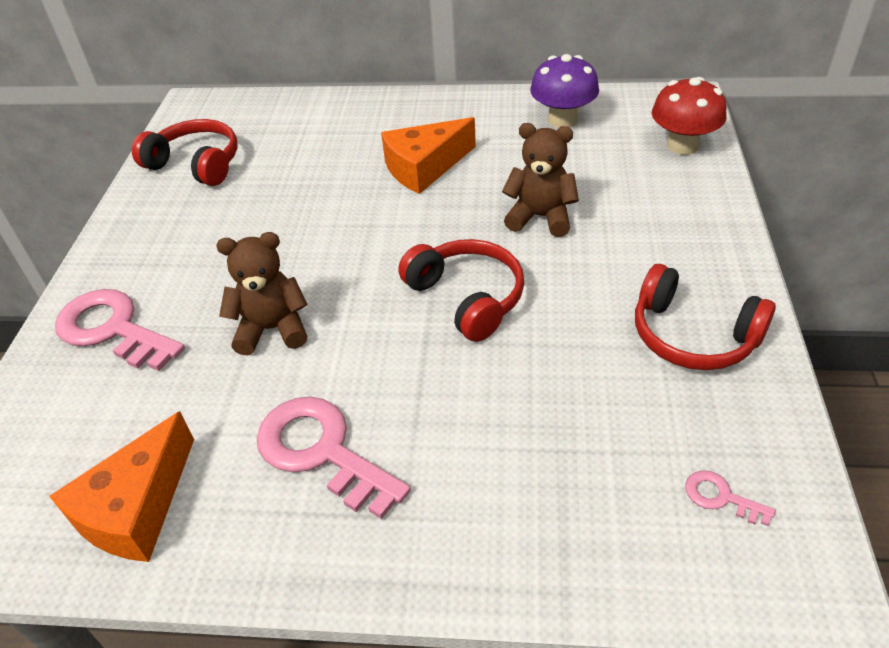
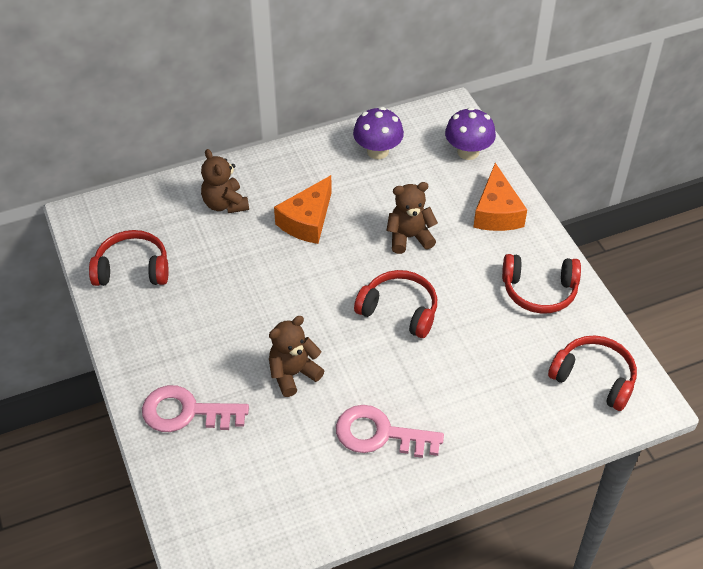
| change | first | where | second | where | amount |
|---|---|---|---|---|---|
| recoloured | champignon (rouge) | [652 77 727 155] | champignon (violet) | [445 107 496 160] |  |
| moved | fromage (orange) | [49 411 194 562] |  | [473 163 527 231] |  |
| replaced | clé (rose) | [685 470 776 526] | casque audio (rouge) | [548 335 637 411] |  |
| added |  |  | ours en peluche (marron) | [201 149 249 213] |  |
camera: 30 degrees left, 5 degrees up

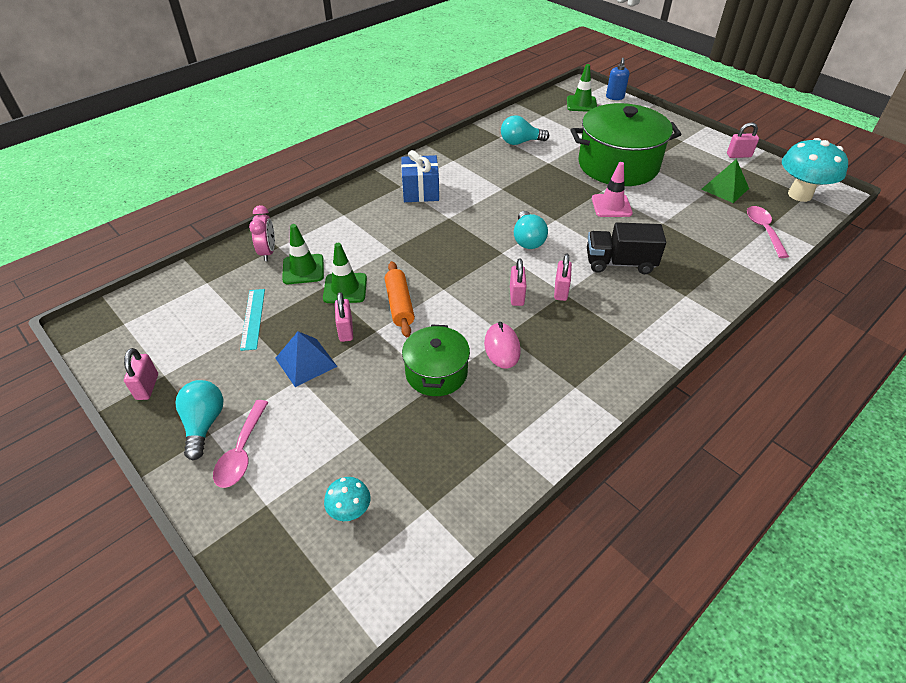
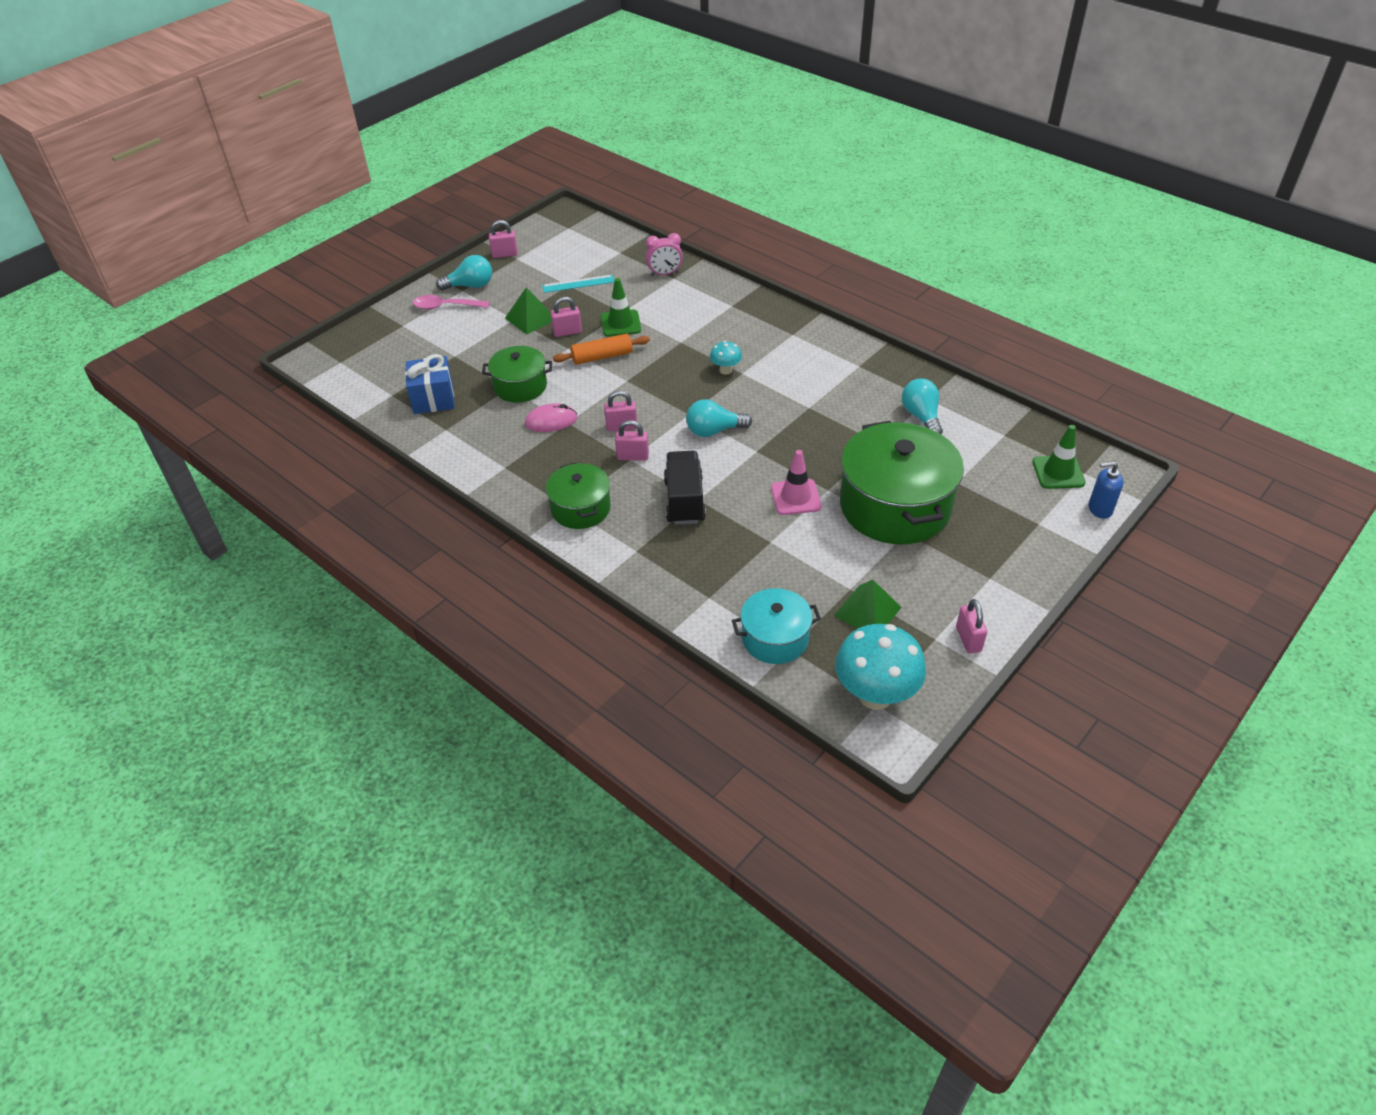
| change | first | where | second | where | amount |
|---|---|---|---|---|---|
| moved | cadeau (bleu) | [401 150 439 202] |  | [405 354 454 414] |  |
| replaced | cuillère (rose) | [747 206 789 258] | marmite (turquoise) | [732 588 821 664] |  |
| removed | cône de chantier (vert) | [282 224 324 284] |  |  |  |
| recoloured | pyramide (bleu) | [276 331 337 387] | pyramide (vert) | [505 287 552 335] |  |
| moved | champignon (turquoise) | [324 477 371 521] |  | [710 341 742 375] |  |
| added |  |  | marmite (vert) | [546 463 611 529] |  |
camera: 85 degrees right, 0 degrees up

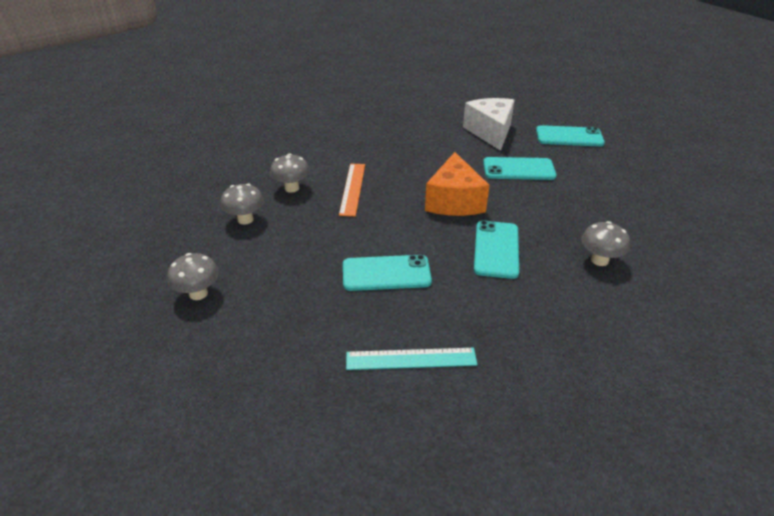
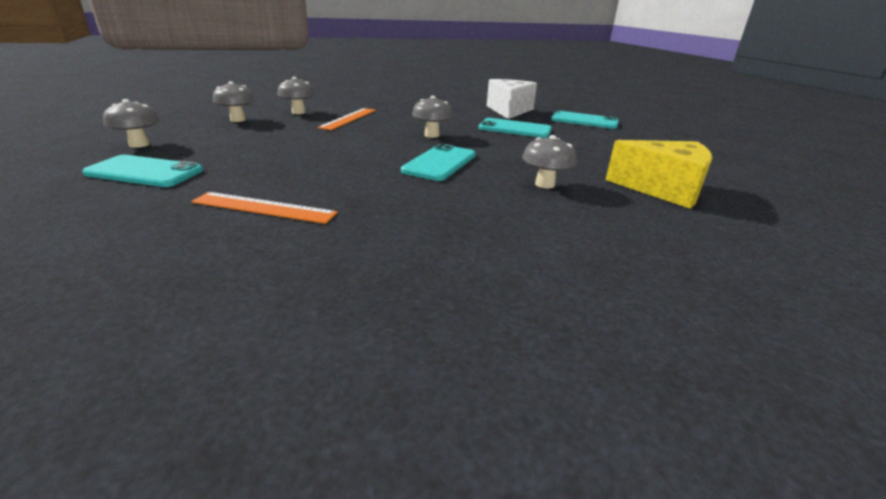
| change | first | where | second | where | amount |
|---|---|---|---|---|---|
| replaced | fromage (orange) | [425 152 490 216] | champignon (gris) | [412 96 453 138] |  |
| moved | téléphone (turquoise) | [343 255 432 291] |  | [82 155 203 187] |  |
| recoloured | règle (turquoise) | [346 348 478 370] | règle (orange) | [191 192 338 224] |  |
| added |  |  | fromage (jaune) | [605 140 713 209] |  |
camera: 15 degrees right, 10 degrees down

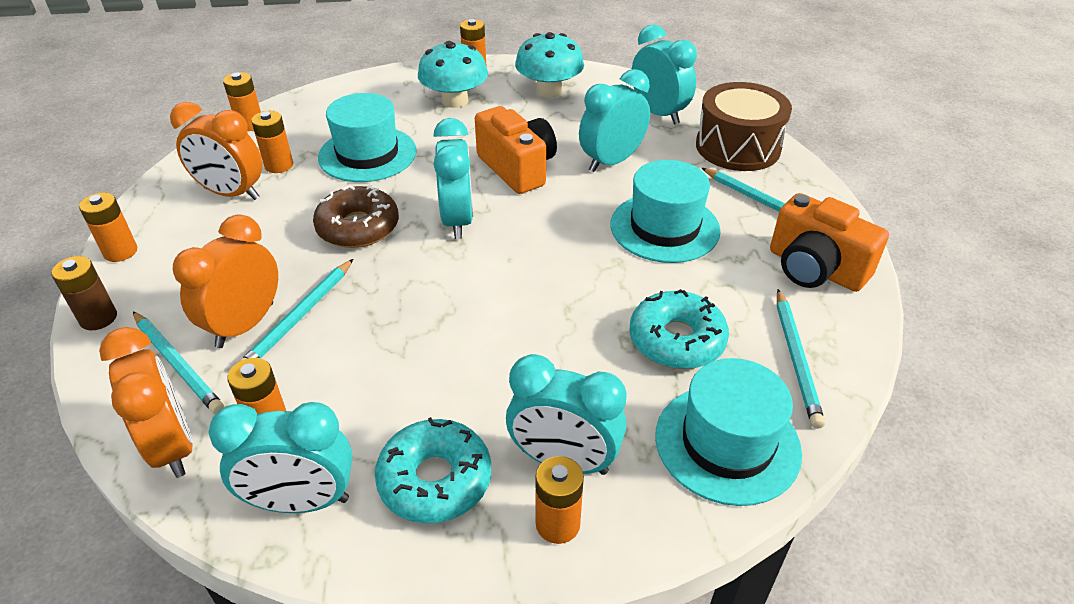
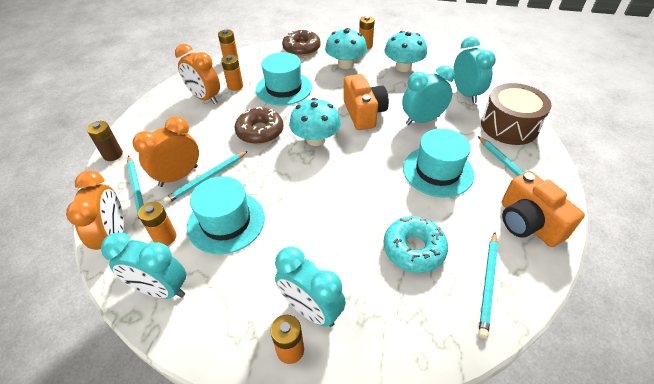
| change | first | where | second | where | amount |
|---|---|---|---|---|---|
| replaced | réveil (turquoise) | [433 118 473 239] | champignon (turquoise) | [289 98 341 146] |  |
| removed | pile (orange) | [79 193 137 262] |  |  |  |
| moved | chapeau (turquoise) | [655 358 802 506] |  | [187 176 265 254] |  |
| removed | beignet (turquoise) | [375 417 491 524] |  |  |  |
| added |  |  | beignet (marron) | [282 29 321 56] |  |
camera: 20 degrees right, 5 degrees up

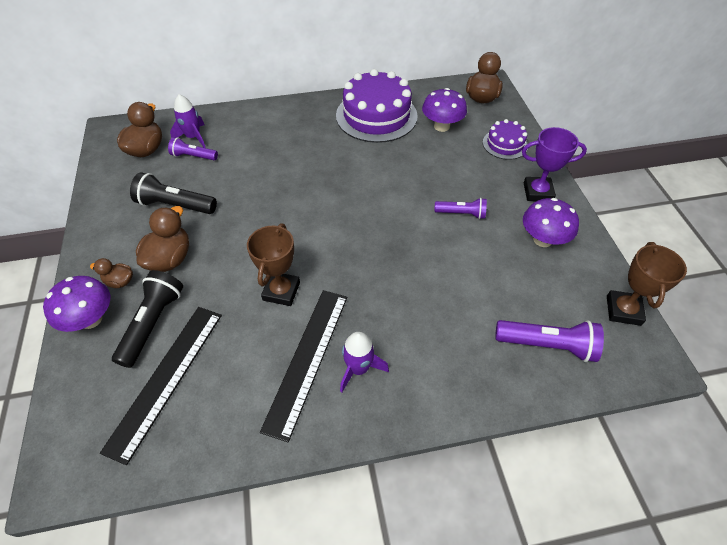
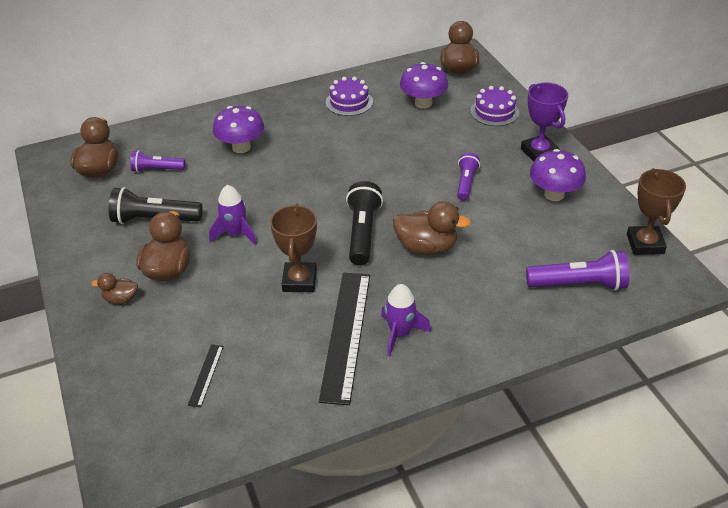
| change | first | where | second | where | amount |
|---|---|---|---|---|---|
| resized | gâteau (violet) | [336 69 418 143] |  | [326 77 373 116] | x0.52 |
| moved | fusée (violet) | [170 94 206 148] |  | [209 185 257 245] |  |
| turned | trophée (violet) | [522 127 587 201] |  | [521 83 568 162] | 75 degrees clockwise |
| turned | lampe de poche (violet) | [434 198 487 219] |  | [457 153 480 201] | 75 degrees counterclockwise |
| moved | lampe de poche (noir) | [112 270 183 368] |  | [346 181 383 266] |  |
| moved | champignon (violet) | [43 276 110 332] |  | [213 106 264 153] |  |
| resized | règle (noir) | [100 307 222 465] |  | [188 344 224 407] | x0.44 |
| added |  |  | canard (marron) | [393 201 471 255] |  |
camera: 10 degrees left, 10 degrees down

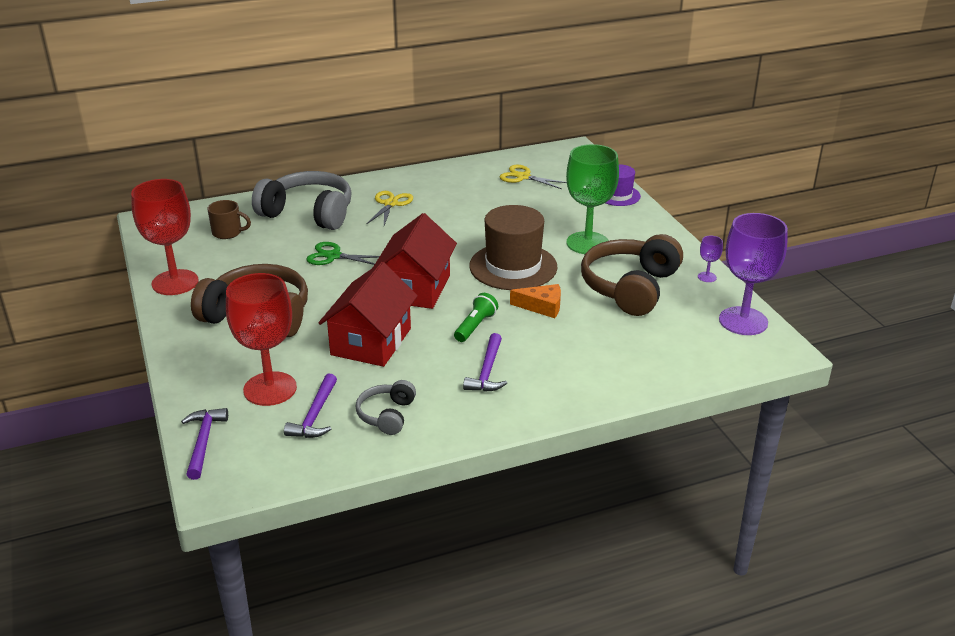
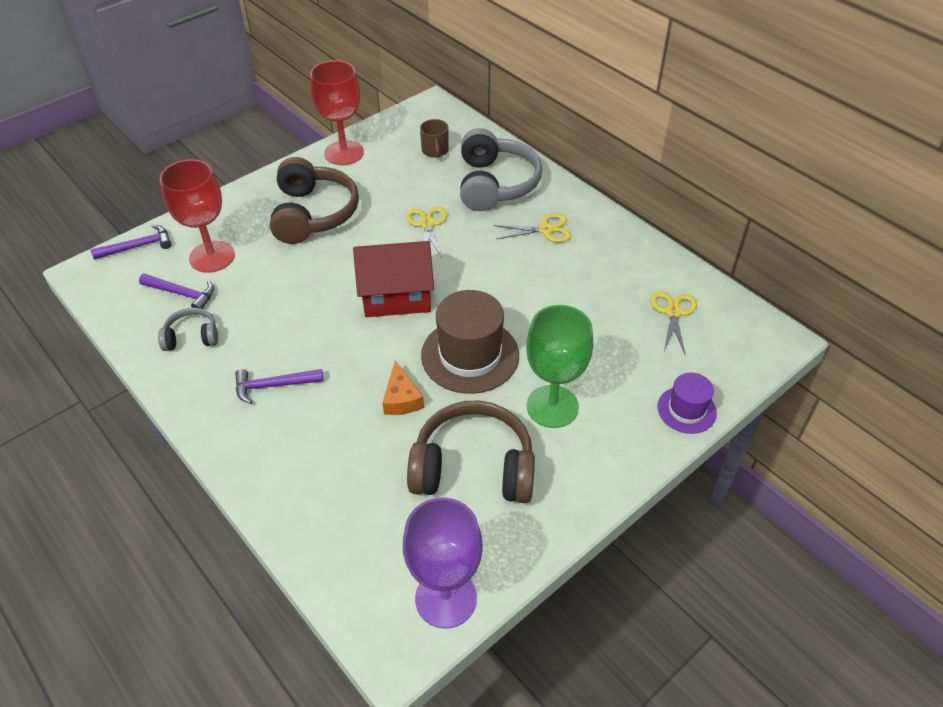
| change | first | where | second | where | amount |
|---|---|---|---|---|---|
| removed | verre à pied (violet) | [698 236 723 282] |  |  |  |
| recoloured | ciseaux (vert) | [306 242 380 265] | ciseaux (jaune) | [406 207 447 258] |  |
| removed | maison (rouge) | [319 262 418 367] |  |  |  |
| removed | lampe de poche (vert) | [454 293 498 342] |  |  |  |
| turned | marteau (violet) | [284 373 337 438] |  | [139 274 214 309] | 150 degrees counterclockwise |
camera: 70 degrees right, 15 degrees up

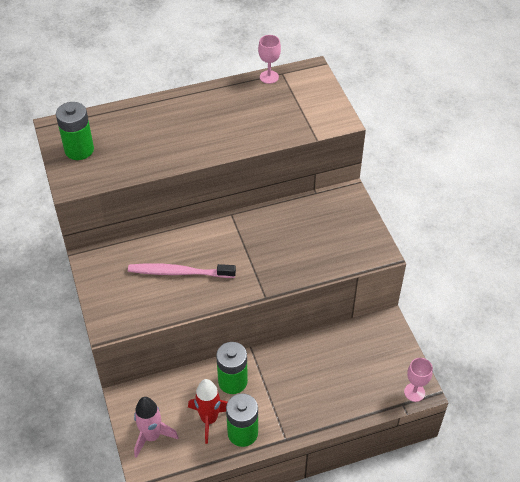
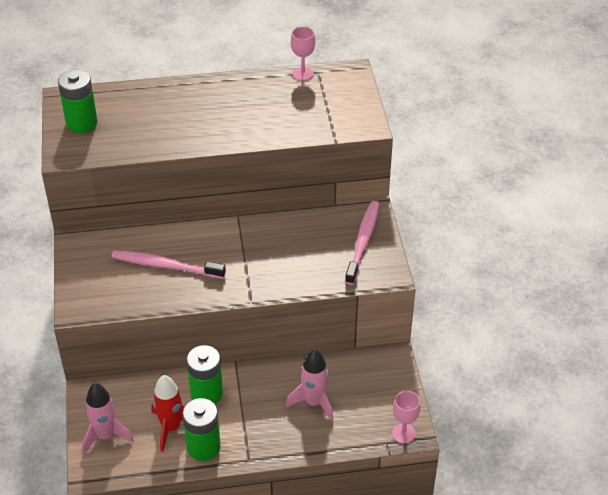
| change | first | where | second | where | amount |
|---|---|---|---|---|---|
| added |  |  | brosse à dents (rose) | [345 201 379 285] |  |
| added |  |  | fusée (rose) | [286 349 333 421] |  |
camera: 10 degrees right, 5 degrees down

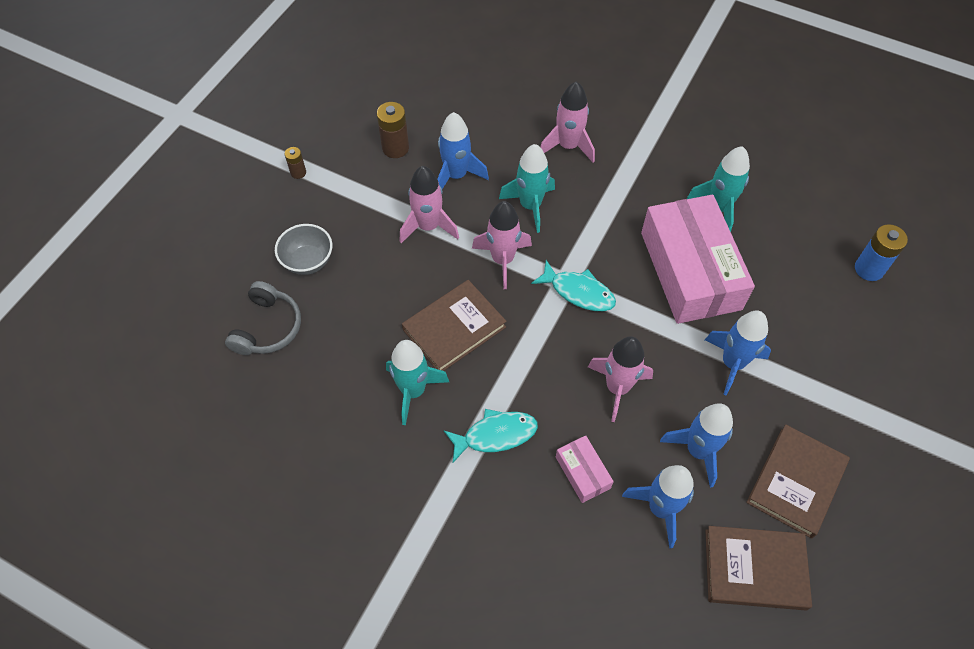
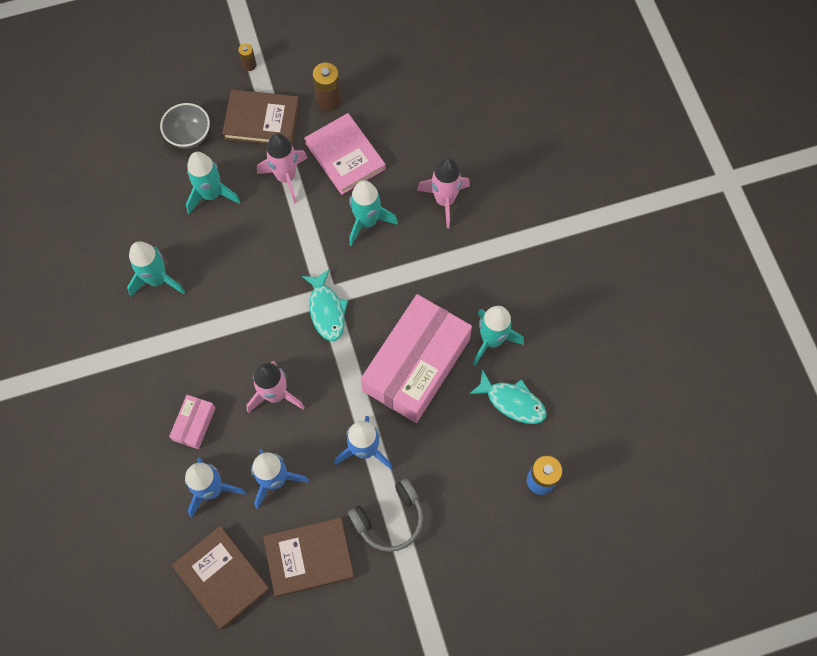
| change | first | where | second | where | amount |
|---|---|---|---|---|---|
| replaced | fusée (bleu) | [437 112 489 189] | livre (rose) | [304 113 386 195] |  |
| removed | fusée (rose) | [472 201 532 289] |  |  |  |
| moved | livre (marron) | [402 280 507 371] |  | [222 89 300 144] |  |
| moved | casque audio (gris) | [225 281 301 355] |  | [348 479 423 552] |  |
| moved | poisson (turquoise) | [444 409 538 463] |  | [469 369 547 424] |  |
| added |  |  | fusée (turquoise) | [186 152 241 214] |  |
camera: 45 degrees right, 10 degrees up

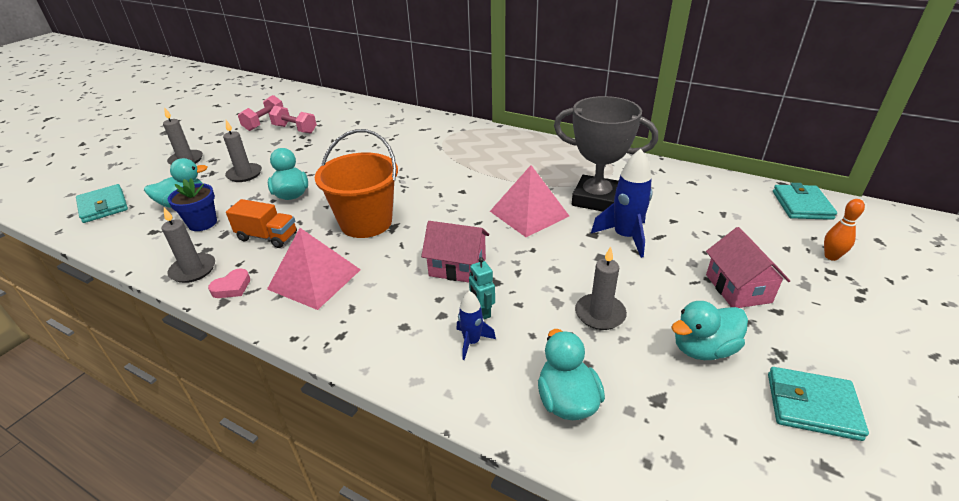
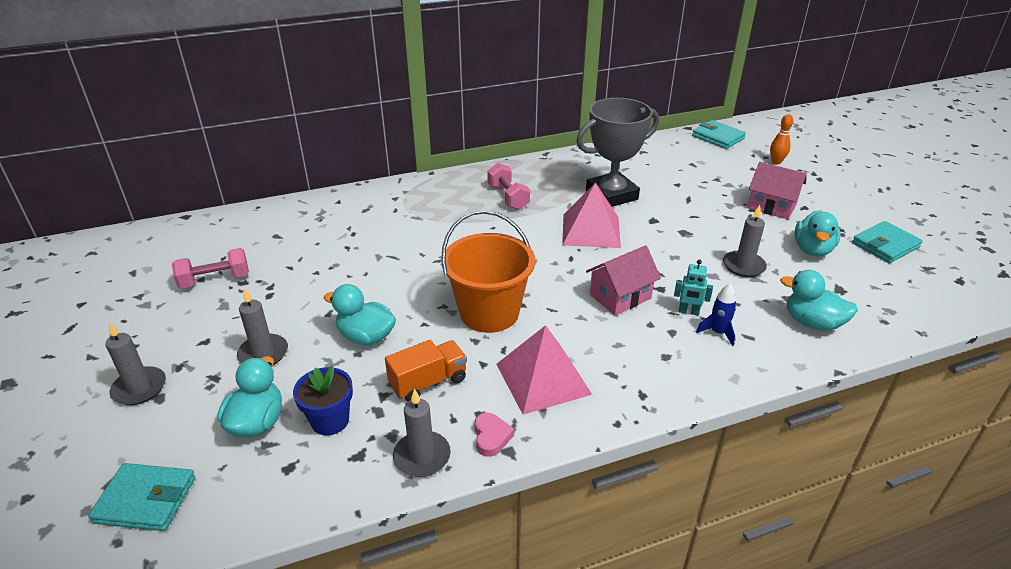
| change | first | where | second | where | amount |
|---|---|---|---|---|---|
| moved | haltère (rose) | [238 95 283 131] |  | [487 163 530 210] |  |
| removed | fusée (bleu) | [591 149 653 258] |  |  |  |
camera: 50 degrees left, 0 degrees up

